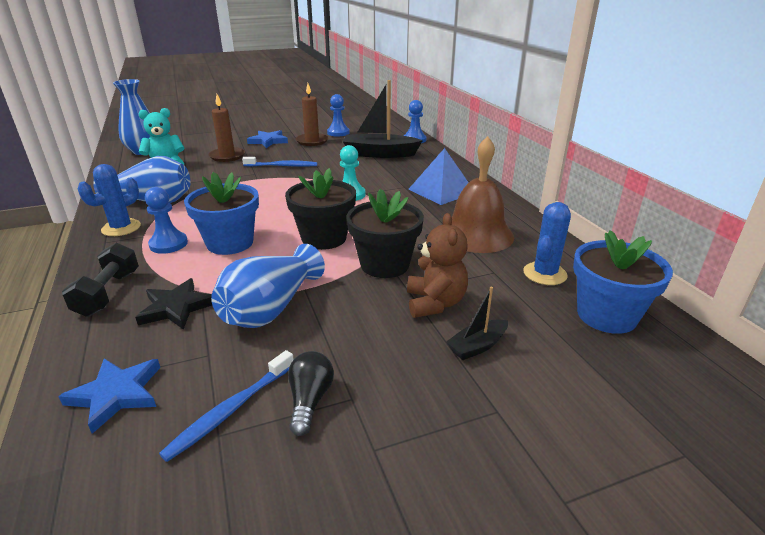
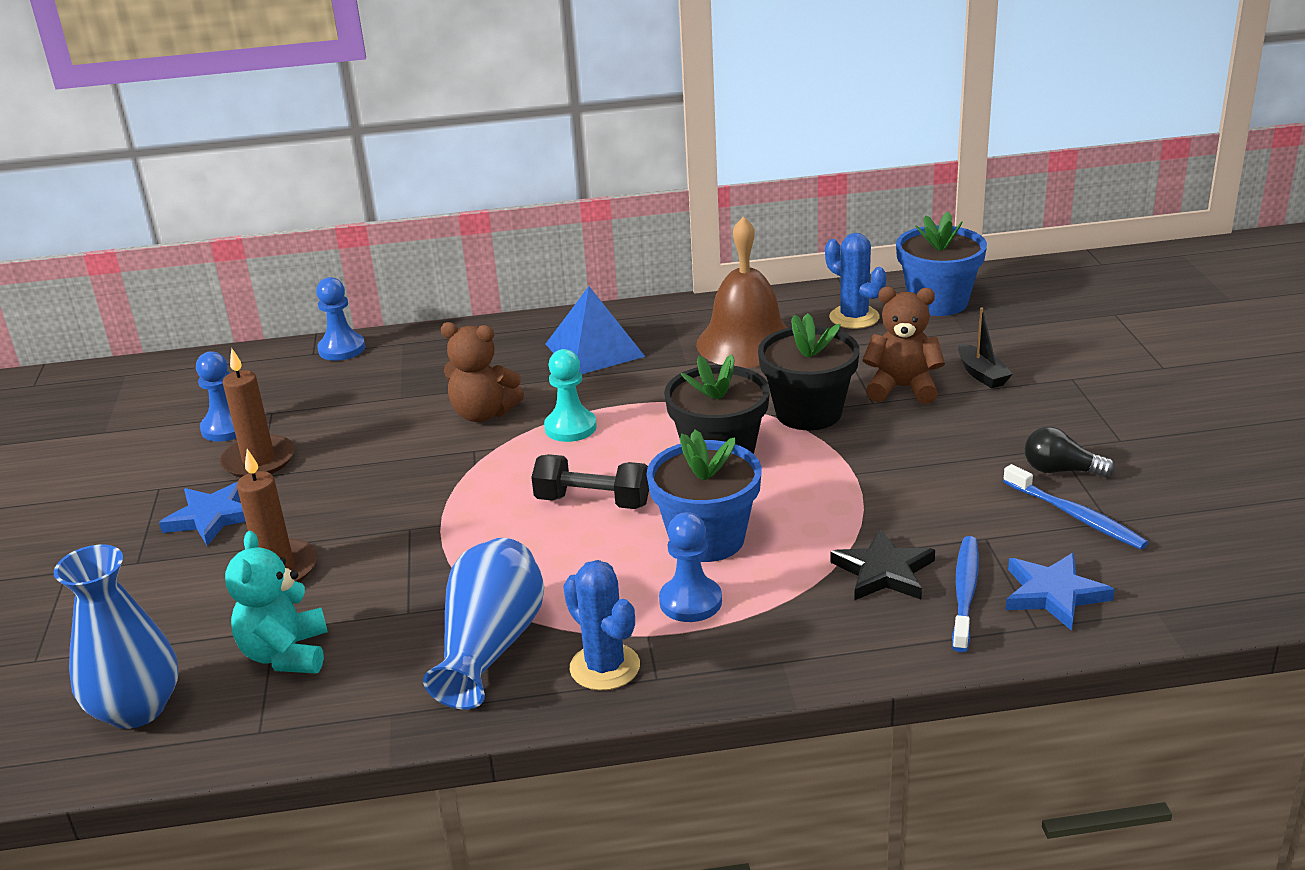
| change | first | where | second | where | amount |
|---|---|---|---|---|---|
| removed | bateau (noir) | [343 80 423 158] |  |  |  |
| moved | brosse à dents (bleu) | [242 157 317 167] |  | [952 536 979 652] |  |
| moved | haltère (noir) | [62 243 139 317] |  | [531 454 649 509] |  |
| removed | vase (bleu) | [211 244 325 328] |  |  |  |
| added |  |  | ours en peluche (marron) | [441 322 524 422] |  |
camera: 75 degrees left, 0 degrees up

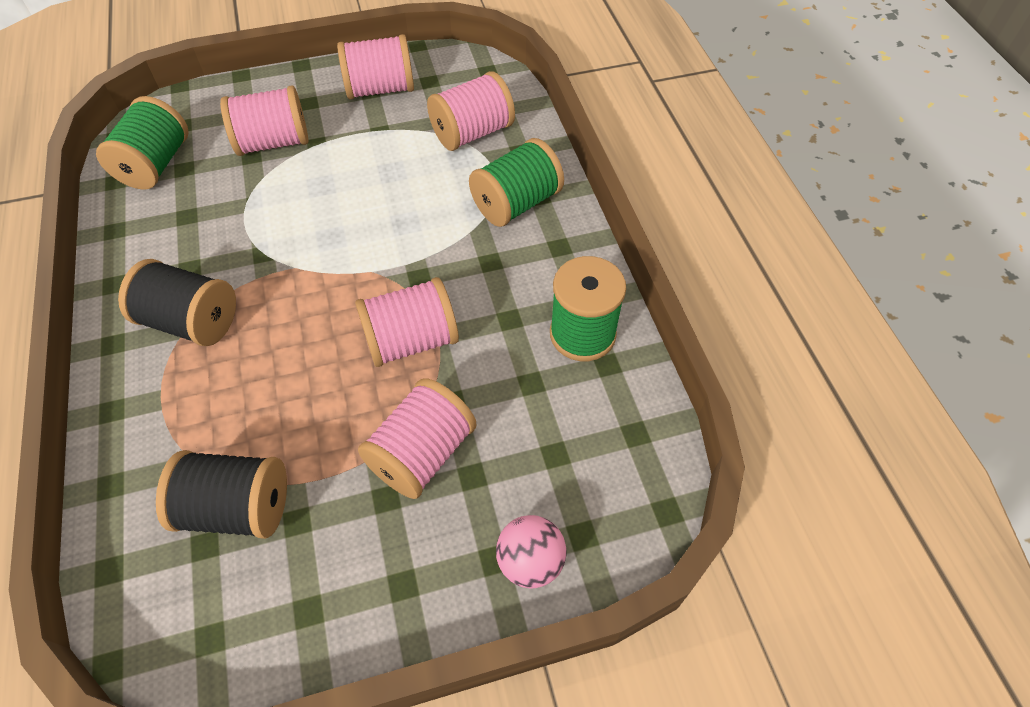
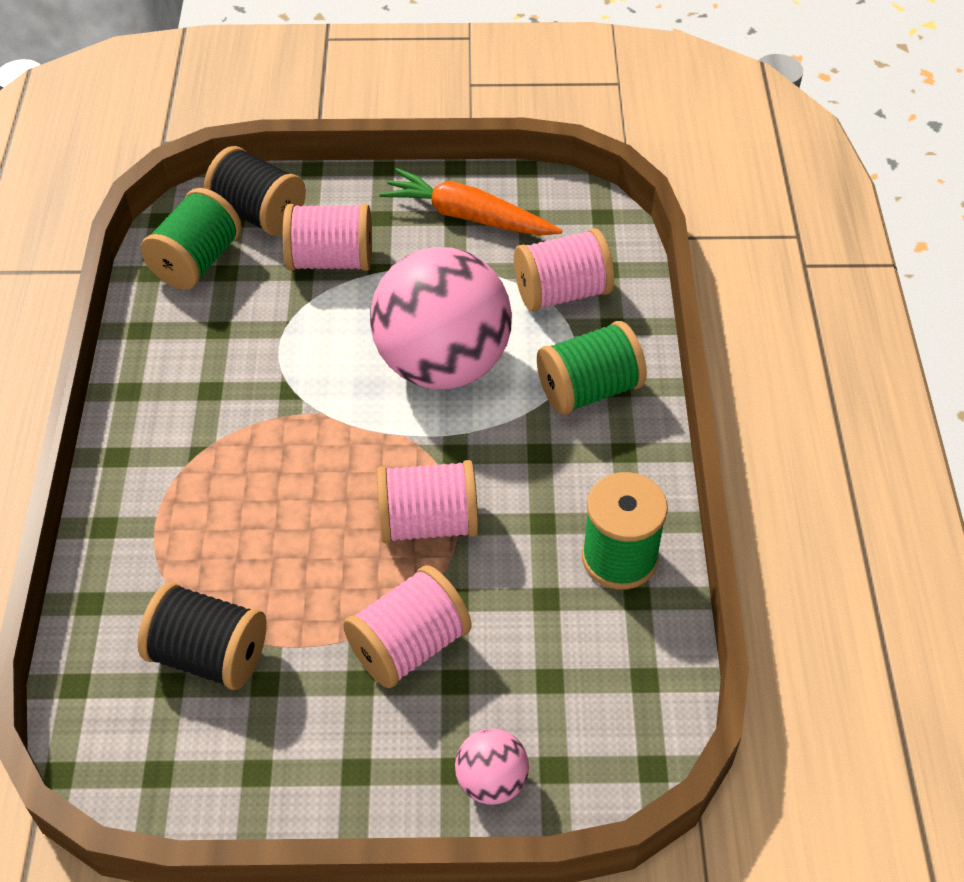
| change | first | where | second | where | amount |
|---|---|---|---|---|---|
| replaced | bobine (rose) | [337 34 414 100] | carotte (orange) | [379 168 562 236] |  |
| moved | bobine (noir) | [118 259 236 346] |  | [204 146 306 236] |  |
| added |  |  | balle (rose) | [370 247 512 389] |  |
camera: 15 degrees right, 5 degrees down

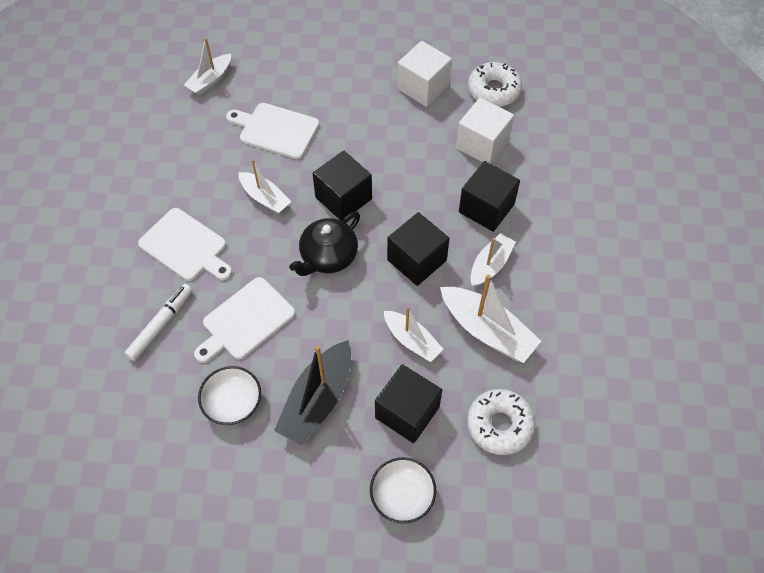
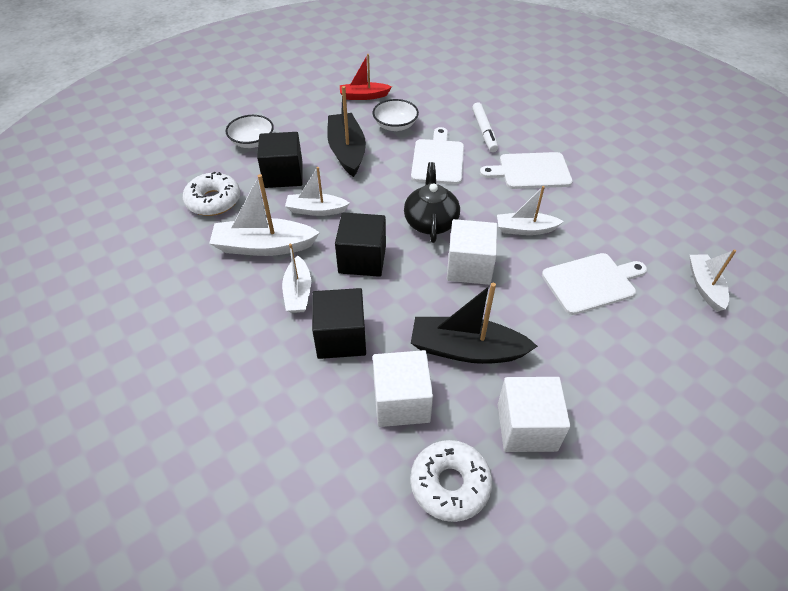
| change | first | where | second | where | amount |
|---|---|---|---|---|---|
| recoloured | cube (noir) | [312 150 372 221] | cube (blanc) | [447 219 497 285] |  |
| added |  |  | bateau (rouge) | [340 54 392 100] |  |
| added |  |  | bateau (noir) | [411 283 538 364] |  |
camera: 140 degrees right, 10 degrees down

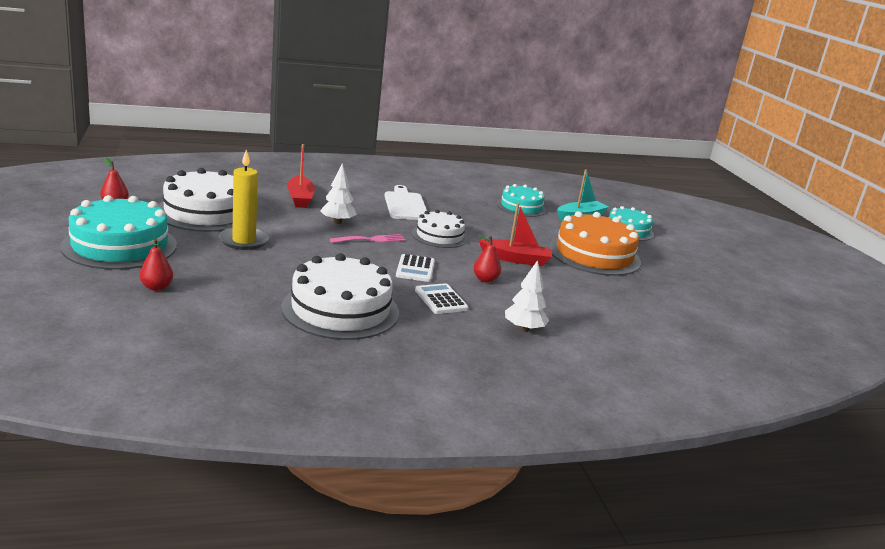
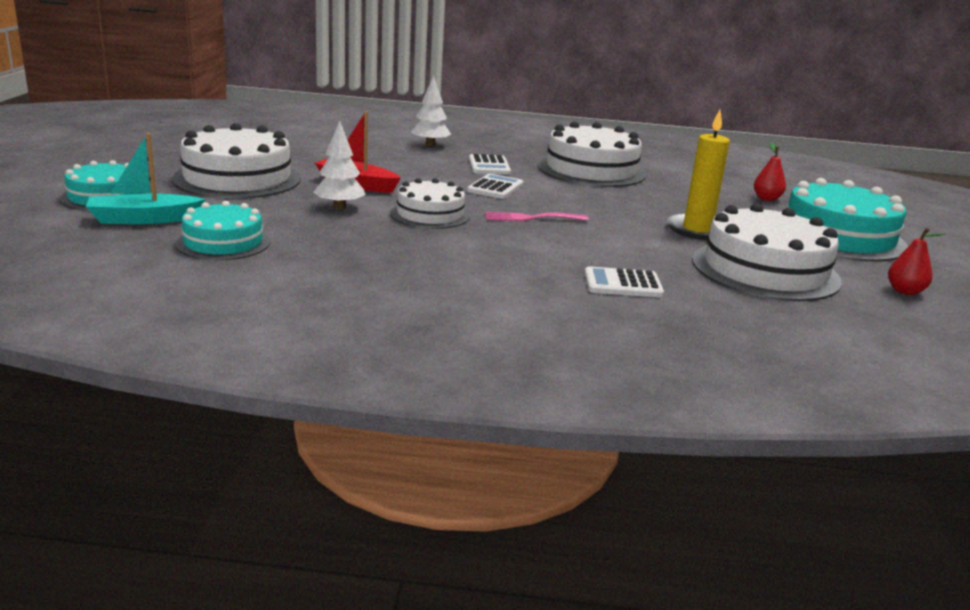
| change | first | where | second | where | amount |
|---|---|---|---|---|---|
| replaced | bateau (rouge) | [287 144 315 208] | calculatrice (blanc) | [585 266 664 297] |  |
| moved | arbre (blanc) | [320 163 357 224] |  | [313 121 366 209] |  |
| removed | planche à découper (blanc) | [384 185 427 220] |  |  |  |
| recoloured | gâteau (orange) | [548 211 641 276] | gâteau (blanc) | [172 123 301 199] |  |
| removed | poire (rouge) | [473 235 501 283] |  |  |  |
camera: 160 degrees left, 0 degrees up

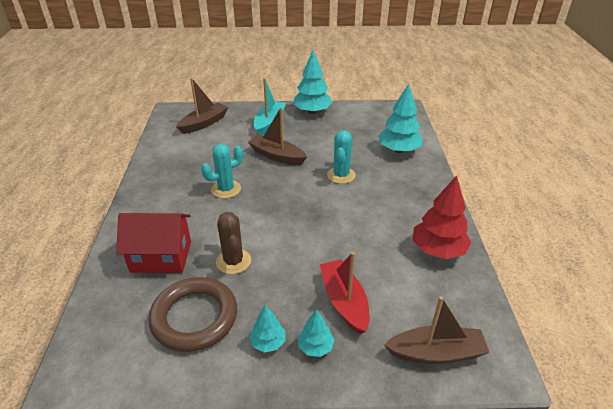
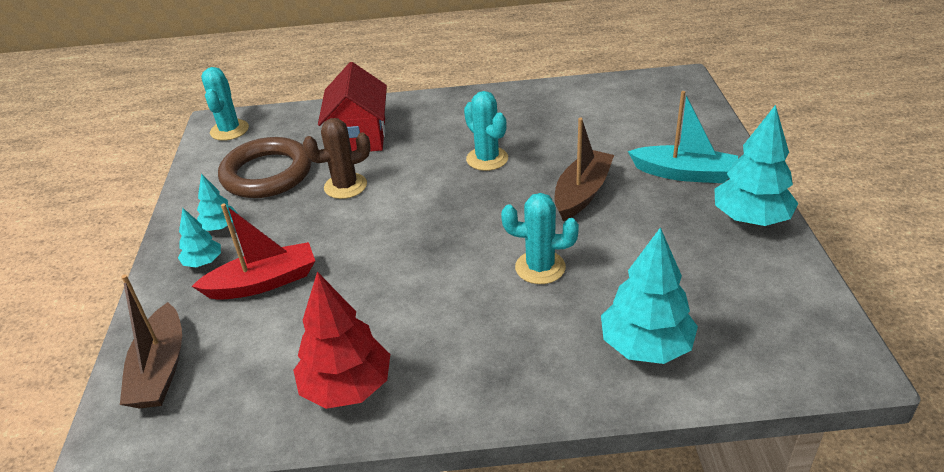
| change | first | where | second | where | amount |
|---|---|---|---|---|---|
| removed | bateau (marron) | [176 78 228 134] |  |  |  |
| added |  |  | cactus (turquoise) | [201 67 249 141] |  |
camera: 90 degrees right, 0 degrees up

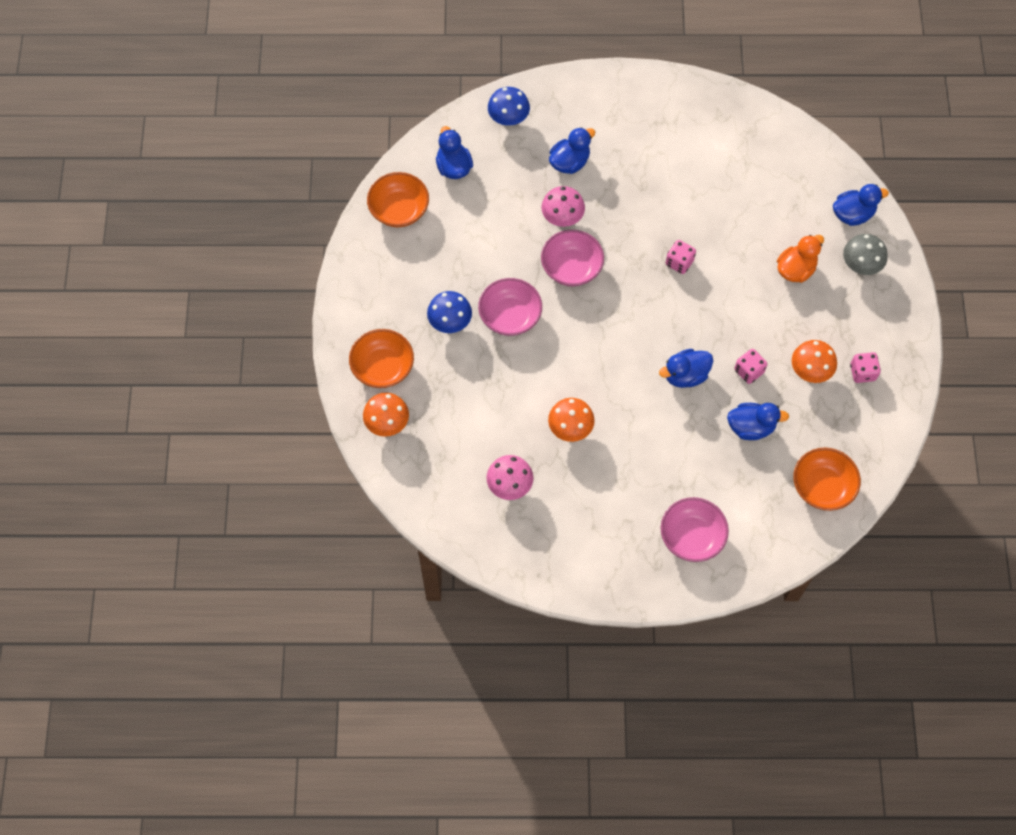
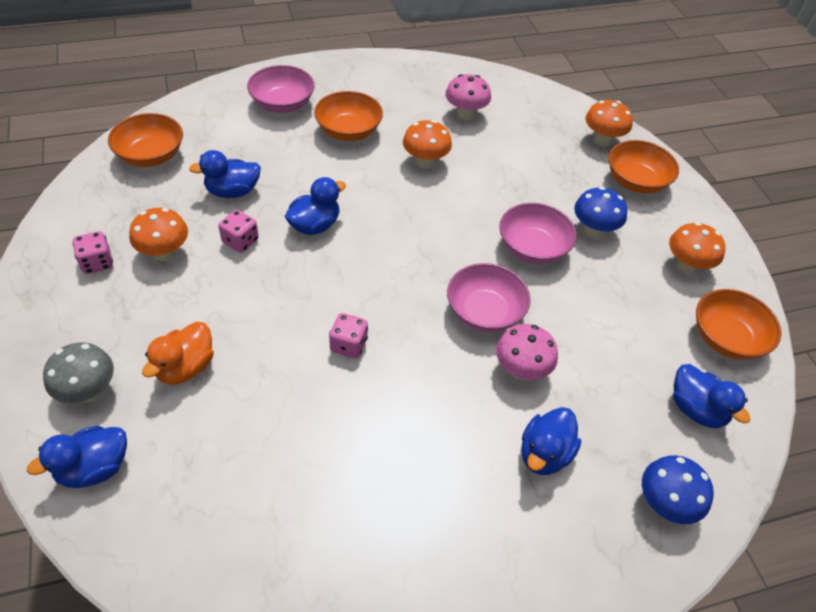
| change | first | where | second | where | amount |
|---|---|---|---|---|---|
| added |  |  | bol (orange) | [314 91 383 141] |  |
| added |  |  | champignon (orange) | [669 222 725 274] |  |
camera: 160 degrees right, 15 degrees down

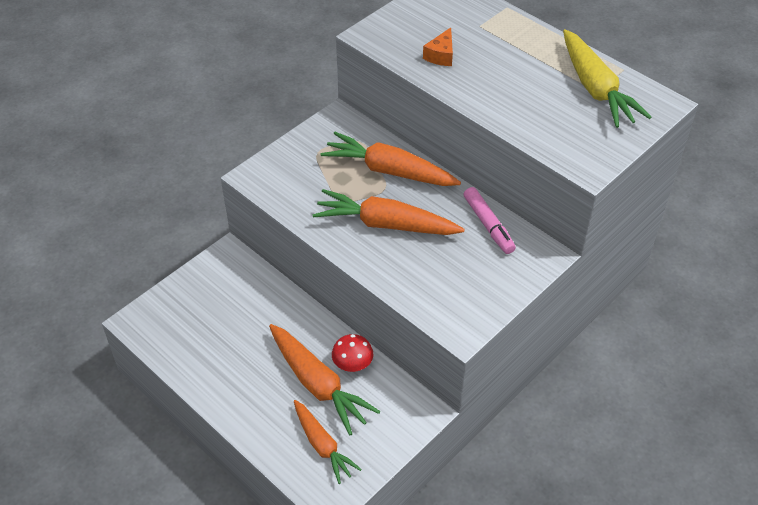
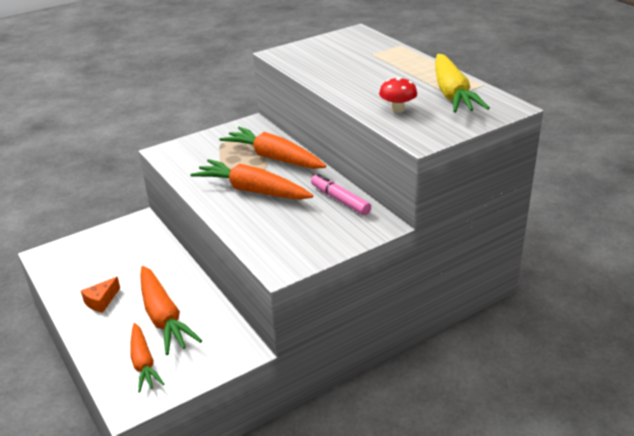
| change | first | where | second | where | amount |
|---|---|---|---|---|---|
| moved | fromage (orange) | [423 28 453 66] |  | [81 277 120 313] |  |
| turned | feutre (rose) | [464 187 516 254] |  | [311 174 371 215] | 150 degrees clockwise |
| moved | champignon (rouge) | [332 334 373 372] |  | [379 77 417 113] |  |
camera: 15 degrees right, 15 degrees down

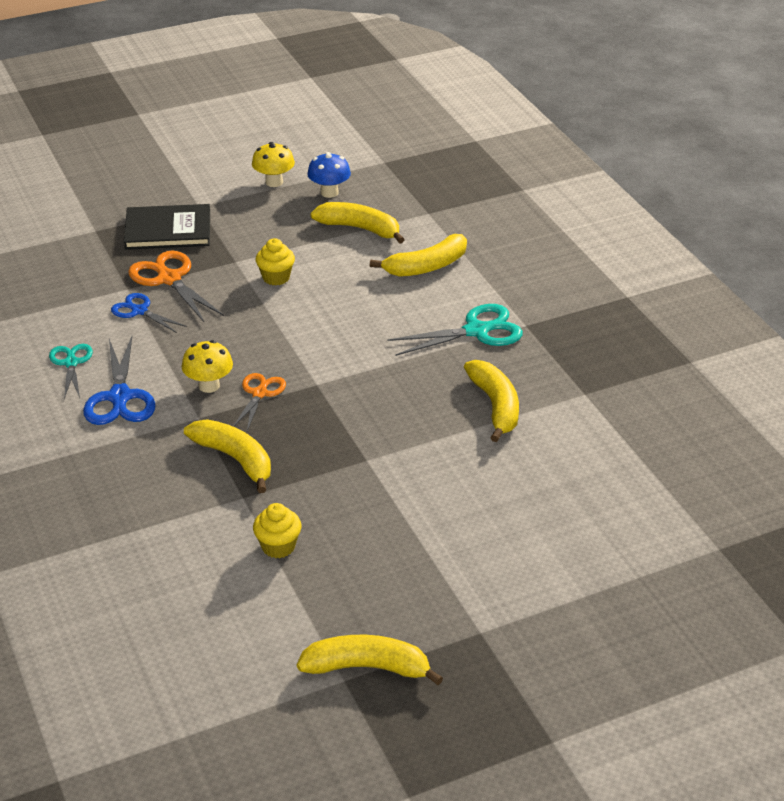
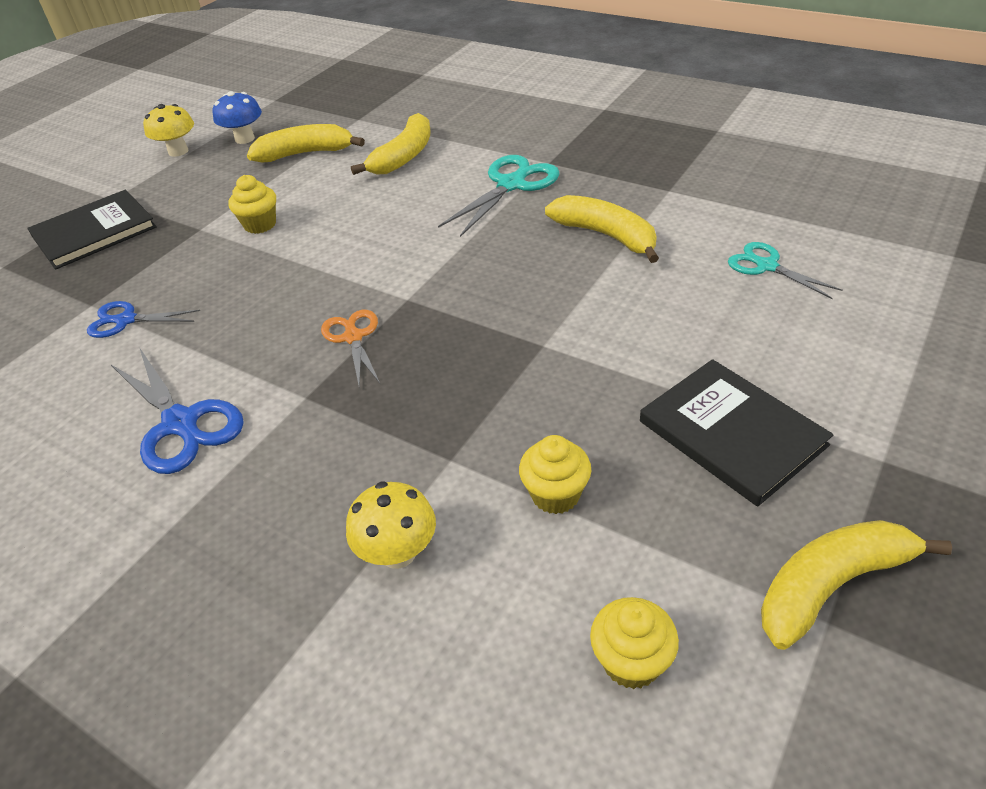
| change | first | where | second | where | amount |
|---|---|---|---|---|---|
| removed | ciseaux (orange) | [128 251 224 322] |  |  |  |
| moved | champignon (jaune) | [182 340 233 393] |  | [346 482 436 569] |  |
| moved | ciseaux (turquoise) | [49 344 93 399] |  | [728 242 843 299] |  |
| removed | banane (jaune) | [184 420 271 493] |  |  |  |
| added |  |  | livre (noir) | [640 359 833 506] |  |
| added |  |  | muffin (jaune) | [590 597 679 689] |  |
camera: 30 degrees left, 5 degrees up

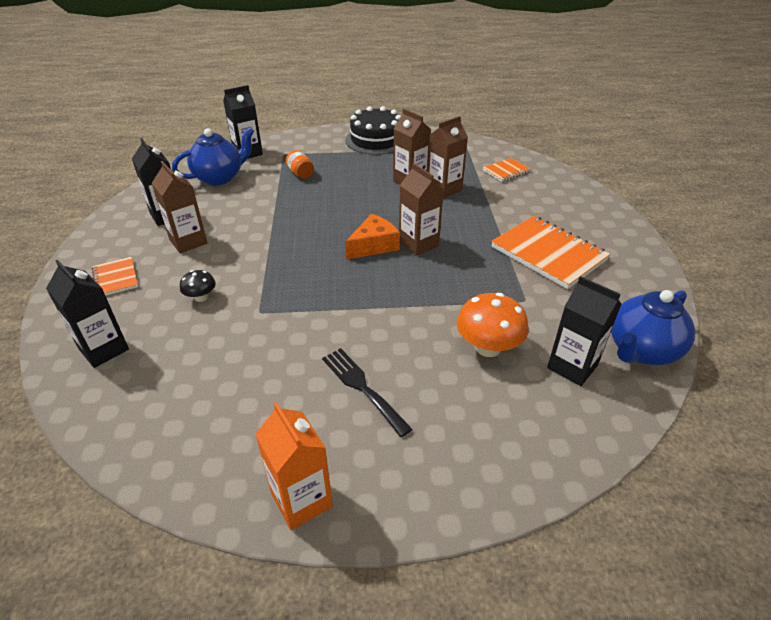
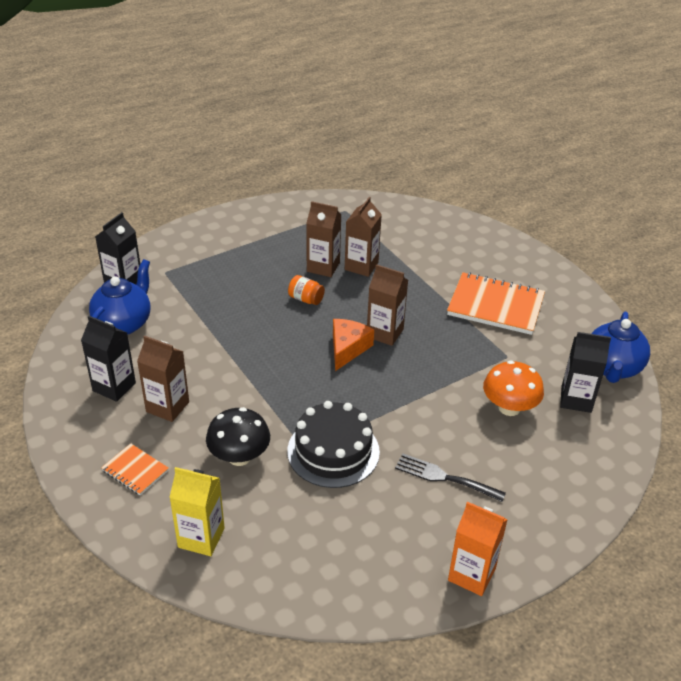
| change | first | where | second | where | amount |
|---|---|---|---|---|---|
| moved | gâteau (noir) | [345 106 401 155] |  | [287 401 380 488] |  |
| moved | bocal (orange) | [286 150 314 179] |  | [288 275 325 305] |  |
| removed | carnet (orange) | [483 158 531 182] |  |  |  |
| recoloured | brique de lait (noir) | [46 260 129 368] | brique de lait (jaune) | [169 467 225 556] |  |
| resized | champignon (noir) | [180 270 216 302] |  | [206 407 270 466] | x1.81 |
camera: 30 degrees left, 0 degrees up

